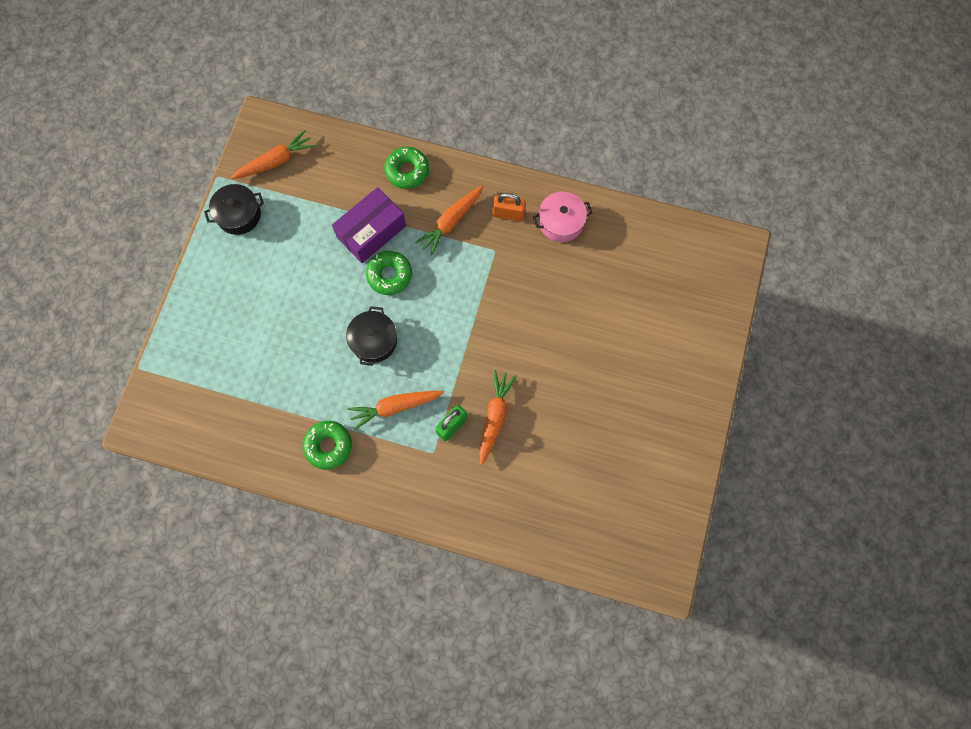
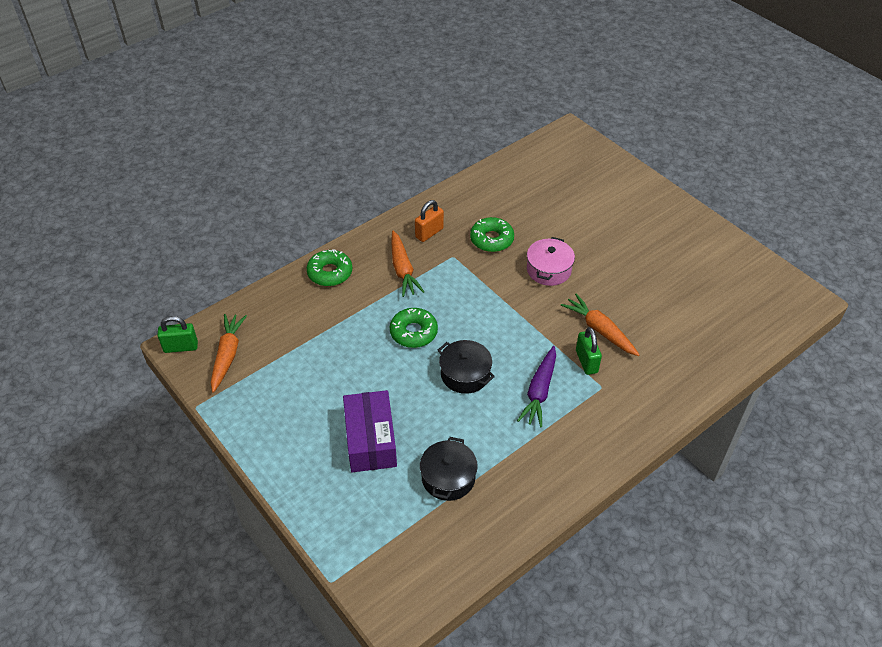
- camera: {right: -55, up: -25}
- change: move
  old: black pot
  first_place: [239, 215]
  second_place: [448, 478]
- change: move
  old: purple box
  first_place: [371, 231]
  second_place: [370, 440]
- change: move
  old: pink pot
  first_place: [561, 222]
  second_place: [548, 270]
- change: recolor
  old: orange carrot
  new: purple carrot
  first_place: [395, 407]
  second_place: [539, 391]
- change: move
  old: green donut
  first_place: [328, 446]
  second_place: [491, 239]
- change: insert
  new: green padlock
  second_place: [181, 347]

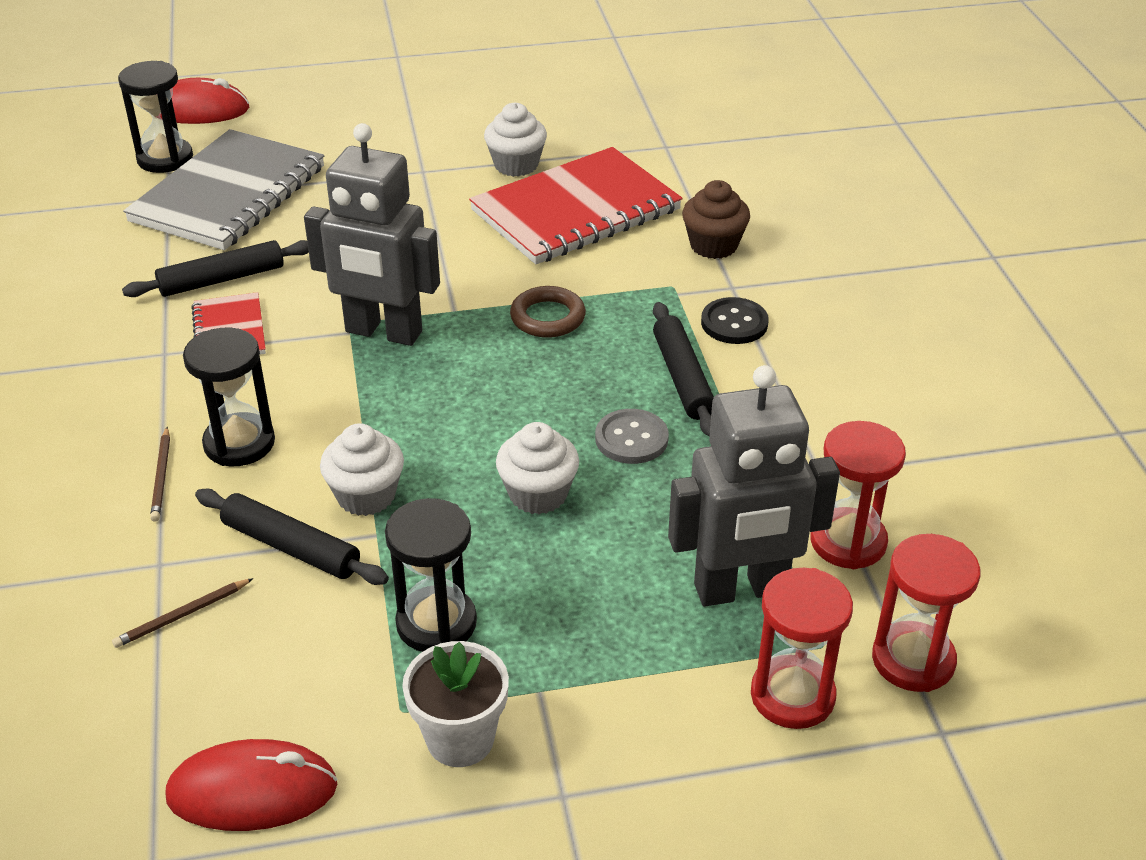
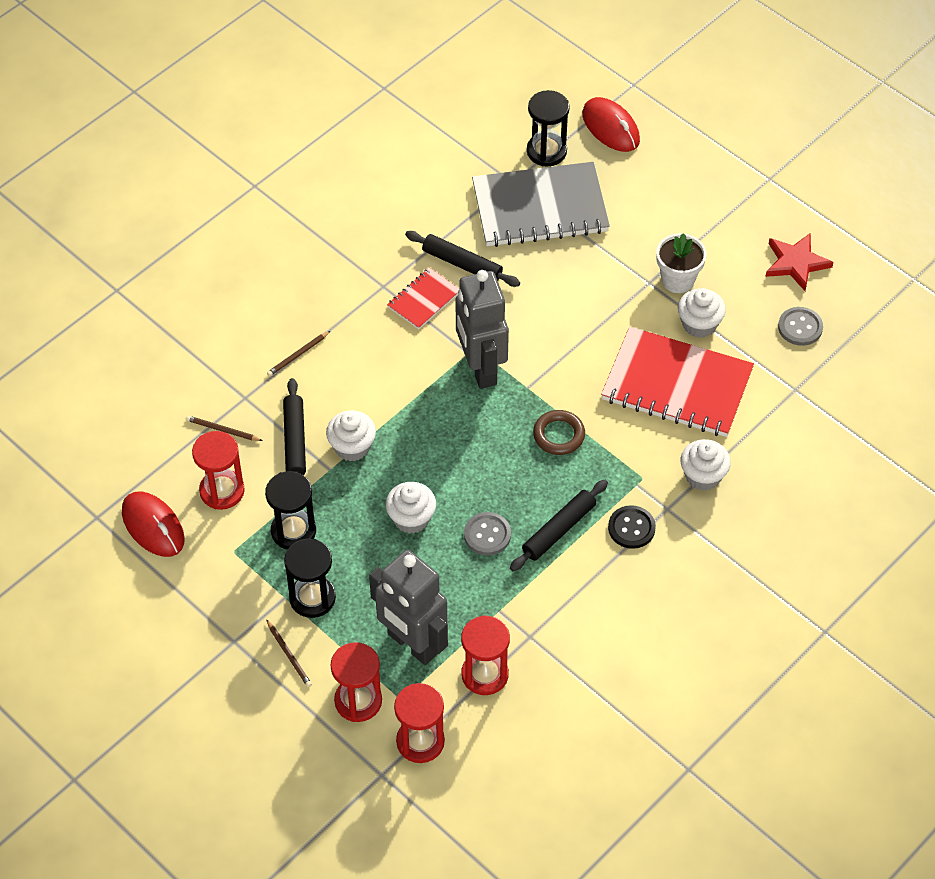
- camera: {right: 55, up: 15}
- change: recolor
  old: brown cupcake
  new: white cupcake
  first_place: [713, 245]
  second_place: [703, 476]
- change: move
  old: black hourglass
  first_place: [239, 443]
  second_place: [312, 598]
- change: move
  old: white flower pot
  first_place: [460, 739]
  second_place: [677, 280]
- change: insert
  new: red star
  second_place: [796, 263]
- change: insert
  new: grey button
  second_place: [800, 327]
- change: insert
  new: red hourglass
  second_place: [222, 491]
- change: insert
  new: brown pencil
  second_place: [289, 655]

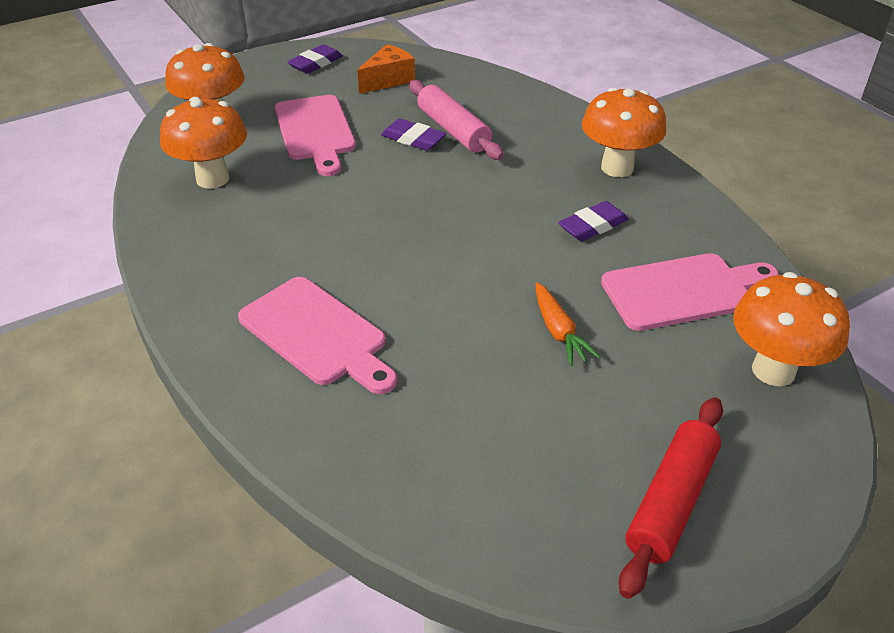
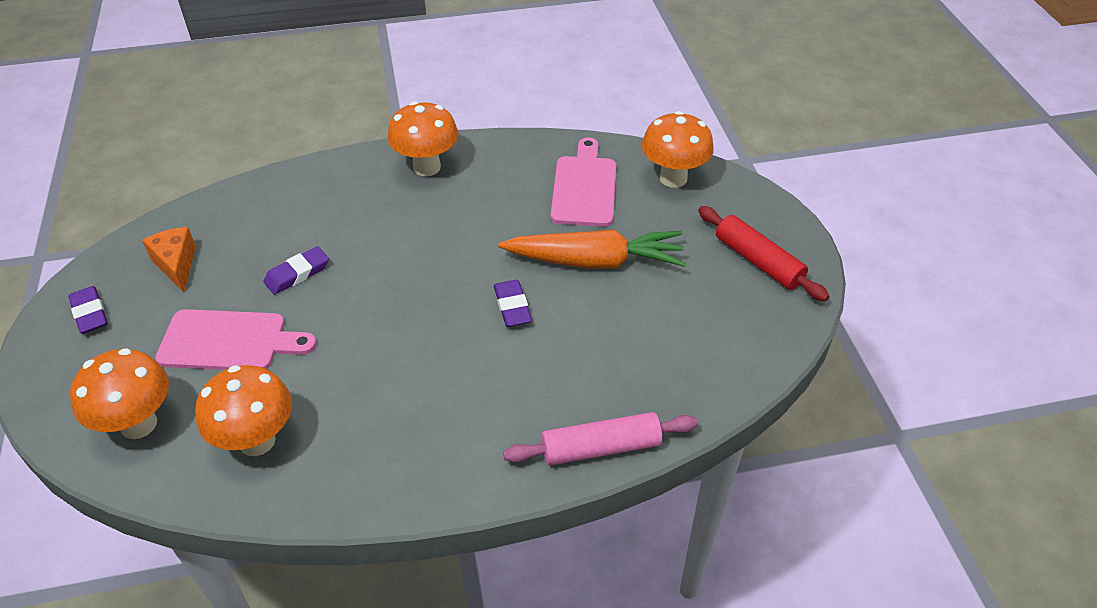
- camera: {right: -70, up: 5}
- change: move
  old: pink rolling pin
  first_place: [453, 130]
  second_place: [600, 447]
- change: move
  old: purple eraser
  first_place: [593, 226]
  second_place: [512, 306]
- change: delete
  old: pink cutting board
  first_place: [317, 334]
- change: resize
  old: orange carrot
  first_place: [559, 332]
  second_place: [596, 261]
  factor: 2.04

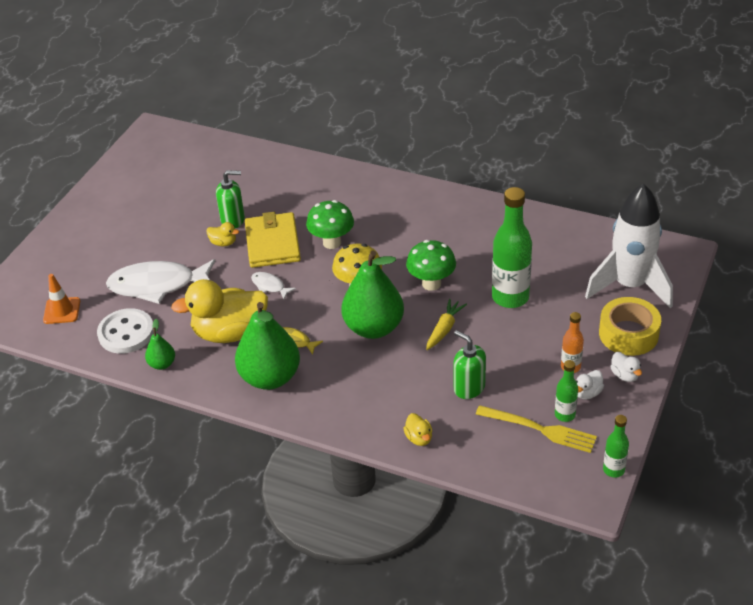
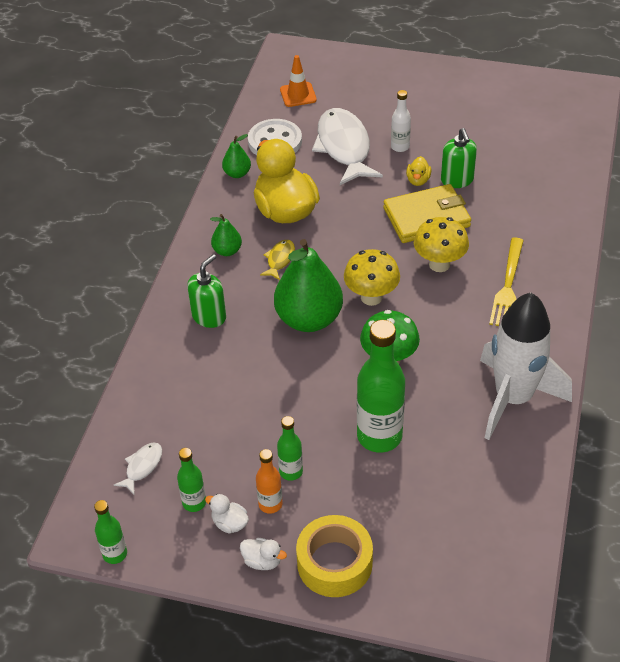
- camera: {right: 80, up: 5}
- change: move
  old: white rocket
  first_place: [629, 285]
  second_place: [513, 398]
- change: recolor
  old: green mushroom
  new: yellow mushroom
  first_place: [332, 242]
  second_place: [439, 264]
- change: move
  old: white fish
  first_place: [270, 286]
  second_place: [142, 467]
- change: delete
  old: yellow carrot
  first_place: [444, 329]
- change: resize
  old: green pear
  first_place: [270, 377]
  second_place: [227, 251]
  factor: 0.47
- change: move
  old: green soap dispenser
  first_place: [469, 387]
  second_place: [209, 316]
- change: rotate
  old: white duck
  first_place: [625, 375]
  second_place: [262, 561]
  degrees: -120
- change: move
  old: yellow fork
  first_place: [541, 429]
  second_place: [508, 287]
- change: delete
  old: yellow duck
  first_place: [419, 438]
- change: insert
  new: white bottle
  second_place: [400, 147]
- change: insert
  new: green bottle
  second_place: [291, 472]

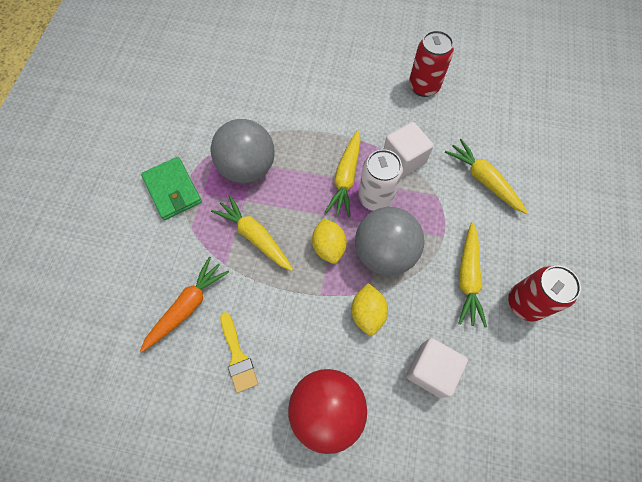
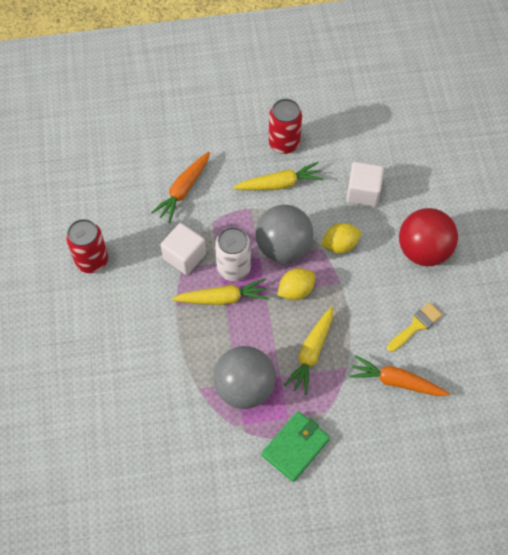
- camera: {right: -110, up: -5}
- change: recolor
  old: yellow carrot
  new: orange carrot
  first_place: [483, 180]
  second_place: [183, 190]

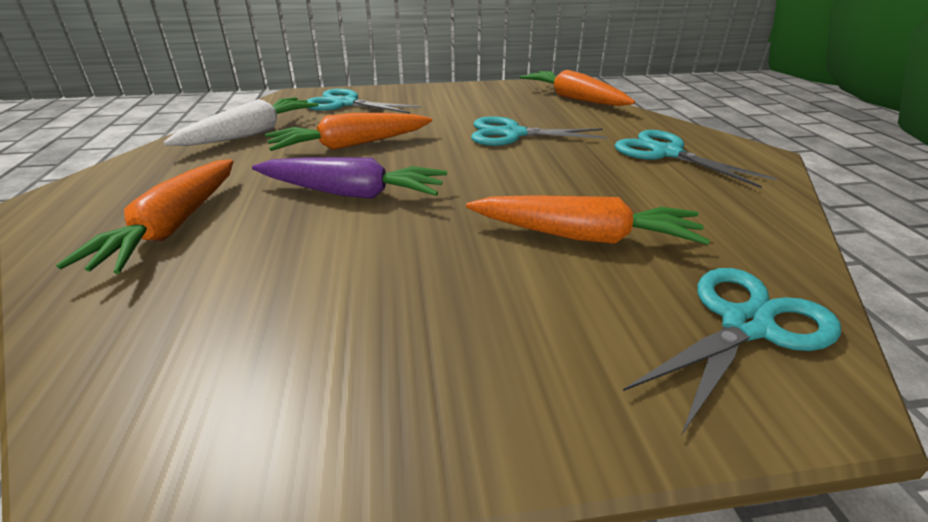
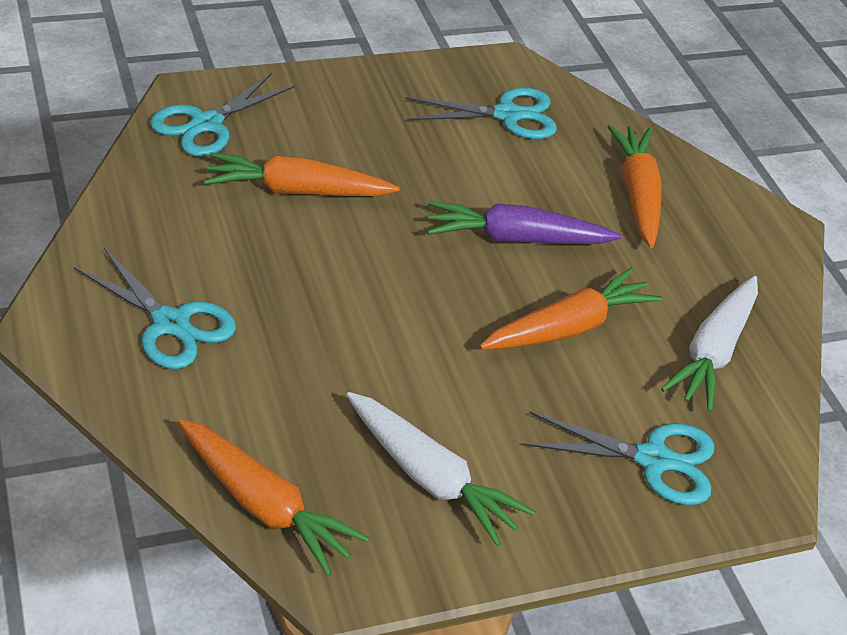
- camera: {right: 165, up: 10}
- change: move
  old: turquoise scissors
  first_place: [512, 134]
  second_place: [507, 115]
- change: insert
  new: white carrot
  second_place: [430, 477]

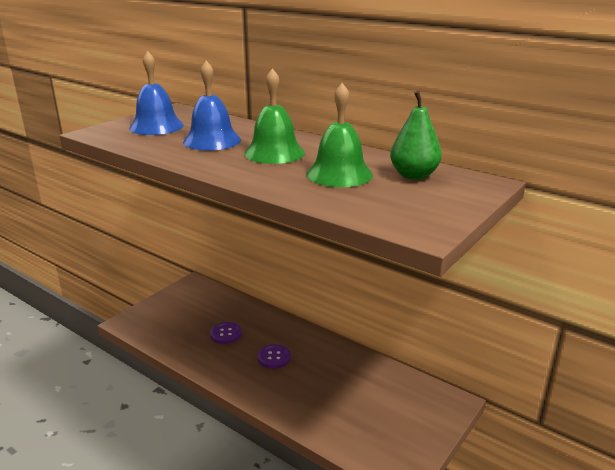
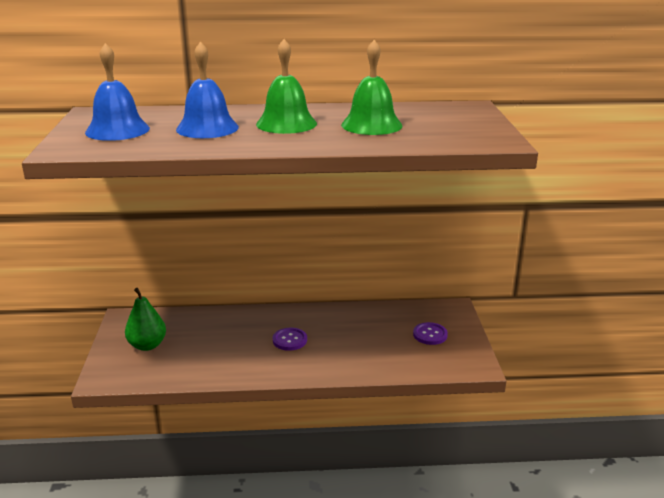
- camera: {right: -40, up: 0}
- change: move
  old: green pear
  first_place: [413, 175]
  second_place: [147, 345]
- change: move
  old: purple button
  first_place: [226, 334]
  second_place: [430, 335]

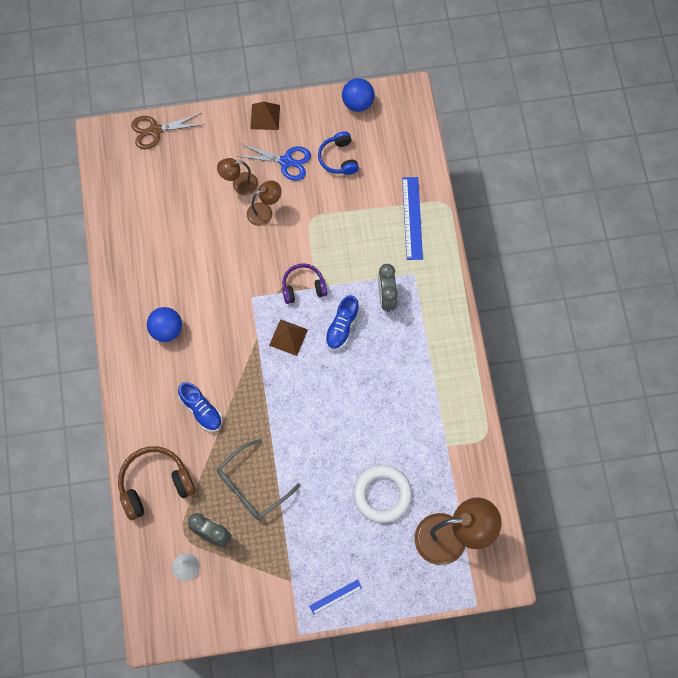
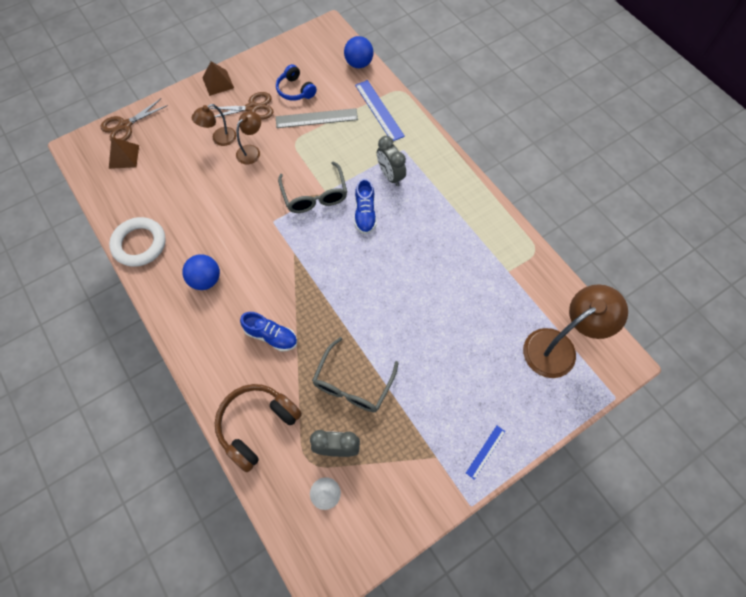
- camera: {right: -25, up: -5}
- change: move
  old: blue ball
  first_place: [357, 103]
  second_place: [359, 64]
- change: recolor
  old: blue scissors
  new: brown scissors
  first_place: [286, 161]
  second_place: [252, 108]
- change: replace
  old: purple headphones
  new: grey glasses
  first_place: [303, 287]
  second_place: [315, 196]
- change: move
  old: brown pyramid
  first_place: [288, 337]
  second_place: [124, 156]
- change: move
  old: white ring
  first_place: [382, 494]
  second_place: [139, 244]
- change: insert
  new: grey ruler
  second_place: [316, 118]

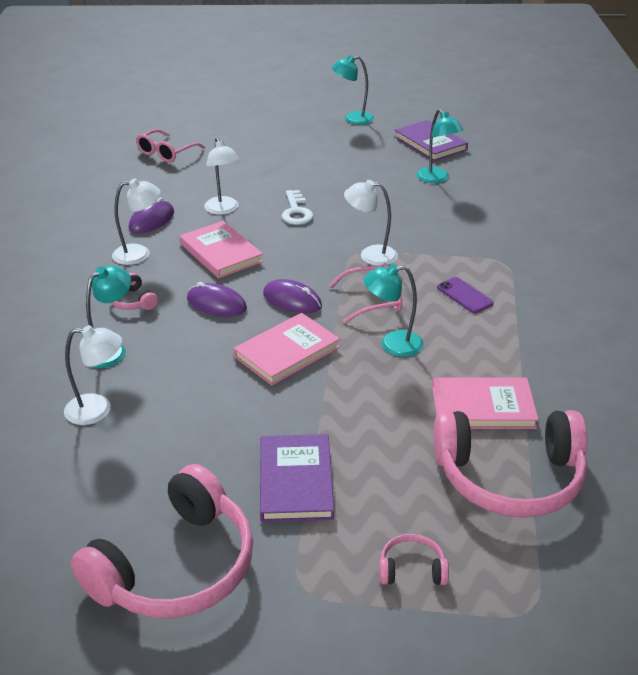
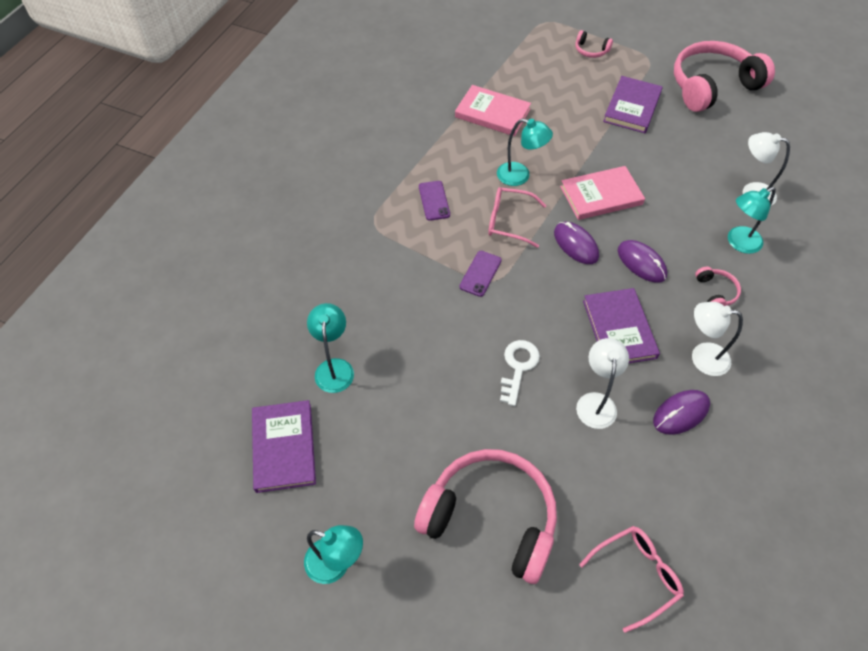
- camera: {right: -155, up: 20}
- change: replace
  old: white lamp
  new: purple phone
  first_place: [370, 255]
  second_place: [480, 273]
- change: recolor
  old: pink book
  new: purple book
  first_place: [221, 253]
  second_place: [619, 329]
- change: move
  old: pink headphones
  first_place: [509, 477]
  second_place: [490, 519]

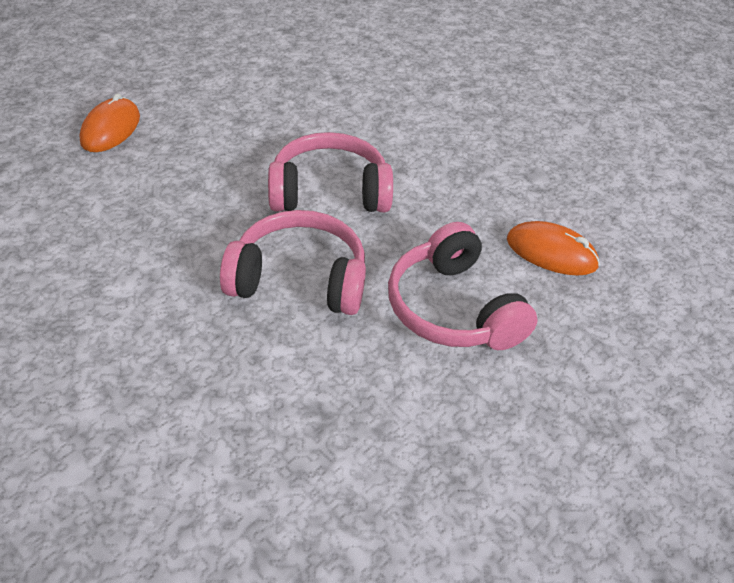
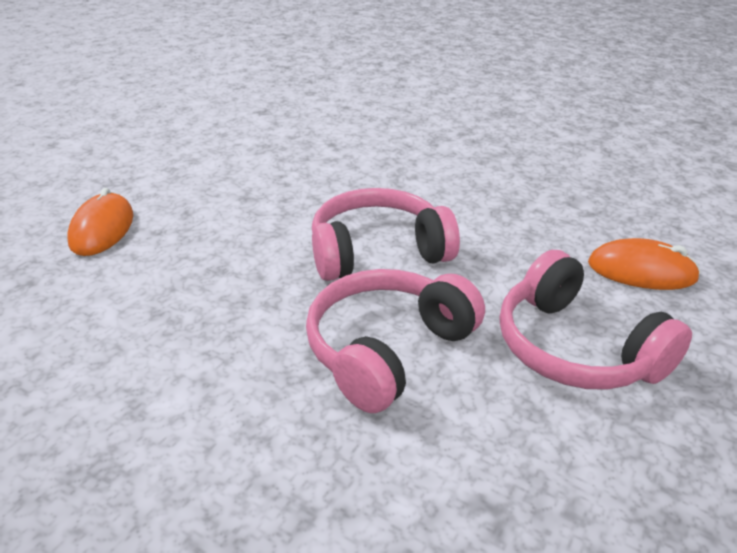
- camera: {right: -10, up: -10}
- change: rotate
  old: pink headphones
  first_place: [299, 279]
  second_place: [388, 350]
  degrees: -45

